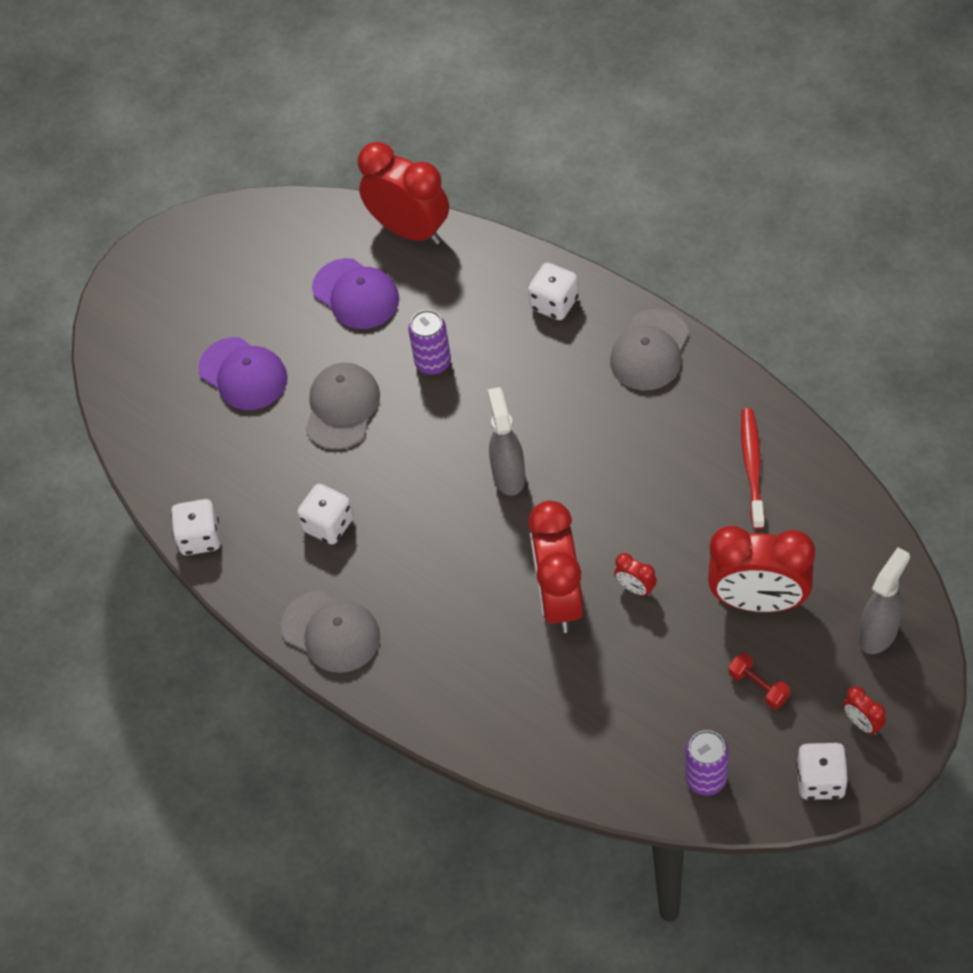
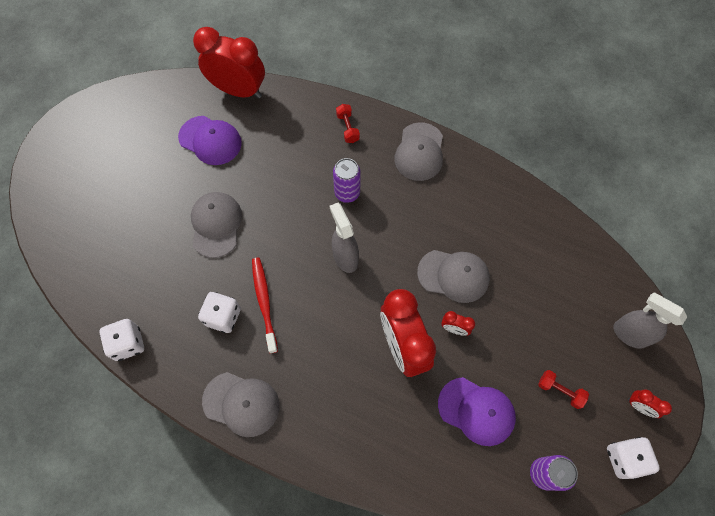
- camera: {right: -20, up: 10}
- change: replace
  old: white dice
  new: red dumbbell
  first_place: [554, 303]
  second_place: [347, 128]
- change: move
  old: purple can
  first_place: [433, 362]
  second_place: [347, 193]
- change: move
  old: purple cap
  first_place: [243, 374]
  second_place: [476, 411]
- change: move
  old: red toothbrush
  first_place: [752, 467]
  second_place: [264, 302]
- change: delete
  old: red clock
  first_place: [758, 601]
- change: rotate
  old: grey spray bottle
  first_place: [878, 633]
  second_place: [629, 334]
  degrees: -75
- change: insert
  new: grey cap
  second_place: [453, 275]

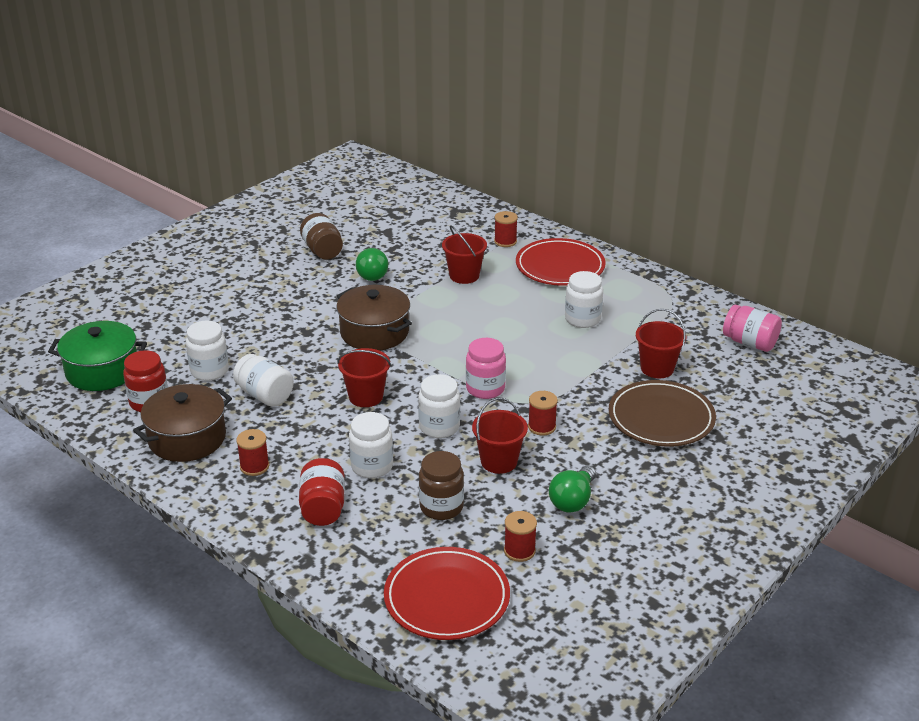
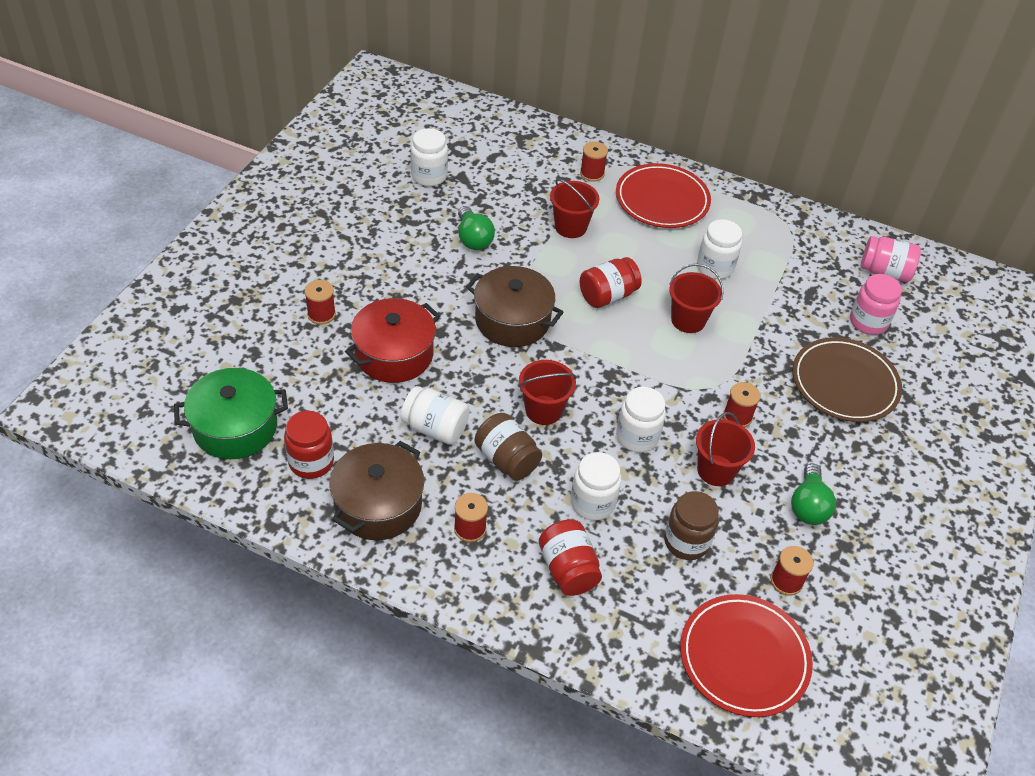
- camera: {right: -20, up: 15}
- change: move
  old: brown jar
  first_place: [322, 251]
  second_place: [507, 459]
- change: move
  old: red bucket
  first_place: [657, 368]
  second_place: [688, 320]
- change: move
  old: white jar
  first_place: [209, 371]
  second_place: [429, 176]
- change: move
  old: pink jar
  first_place: [485, 389]
  second_place: [868, 322]
- change: insert
  new: red jar
  second_place: [607, 295]
- change: insert
  new: red spool
  second_place: [321, 314]
- change: insert
  new: red pot
  second_place: [394, 354]

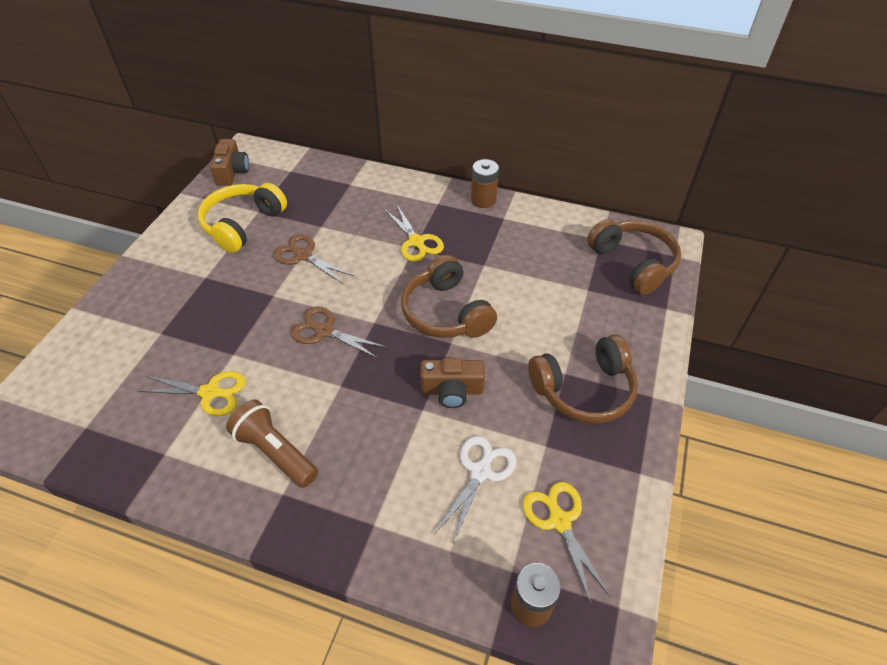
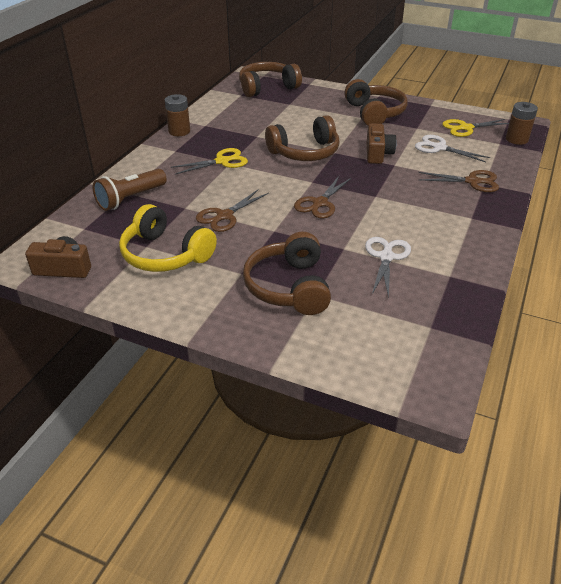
- camera: {right: -85, up: -10}
- change: recolor
  old: yellow scissors
  new: white scissors
  first_place: [210, 392]
  second_place: [386, 257]
- change: move
  old: brown flashlight
  first_place: [275, 452]
  second_place: [130, 199]
- change: insert
  new: brown scissors
  second_place: [473, 181]
- change: insert
  new: brown headphones
  second_place: [289, 287]

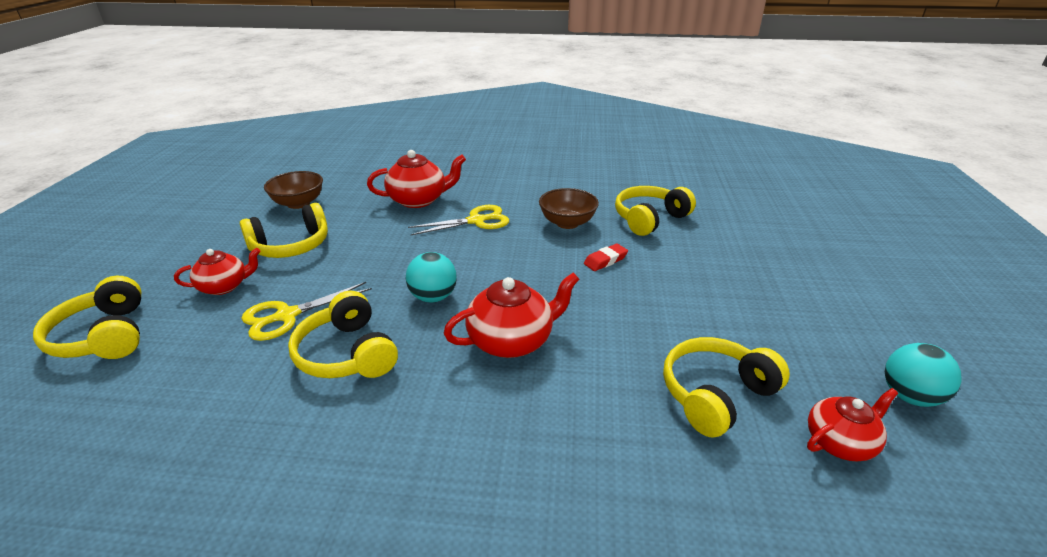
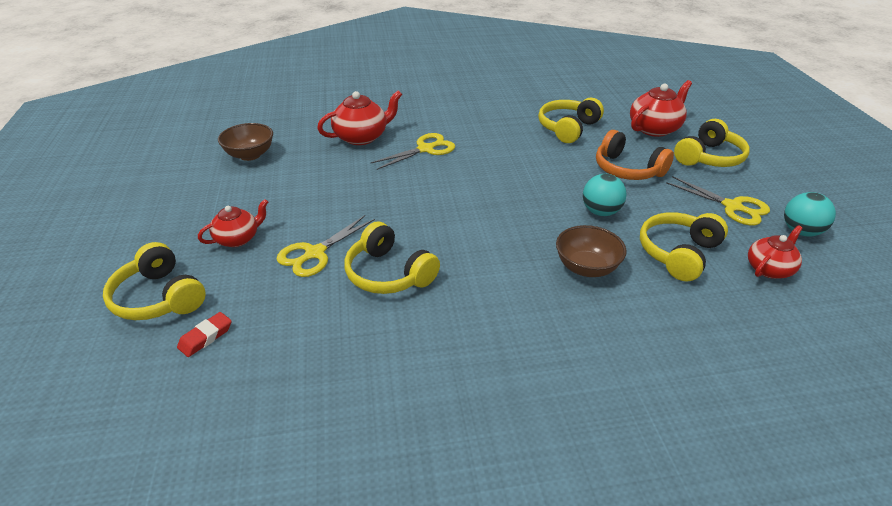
- camera: {right: -15, up: 5}
- change: move
  old: brown bowl
  first_place: [567, 223]
  second_place: [586, 267]
- change: move
  old: yellow headphones
  first_place: [291, 246]
  second_place: [709, 157]
- change: move
  old: red eraser
  first_place: [605, 260]
  second_place: [206, 337]
- change: move
  old: turquoise ball
  first_place: [433, 297]
  second_place: [600, 212]
- change: move
  old: red teapot
  first_place: [511, 340]
  second_place: [654, 128]
- change: insert
  new: orange headphones
  second_place: [627, 169]
- change: insert
  new: yellow scissors
  second_place: [732, 207]

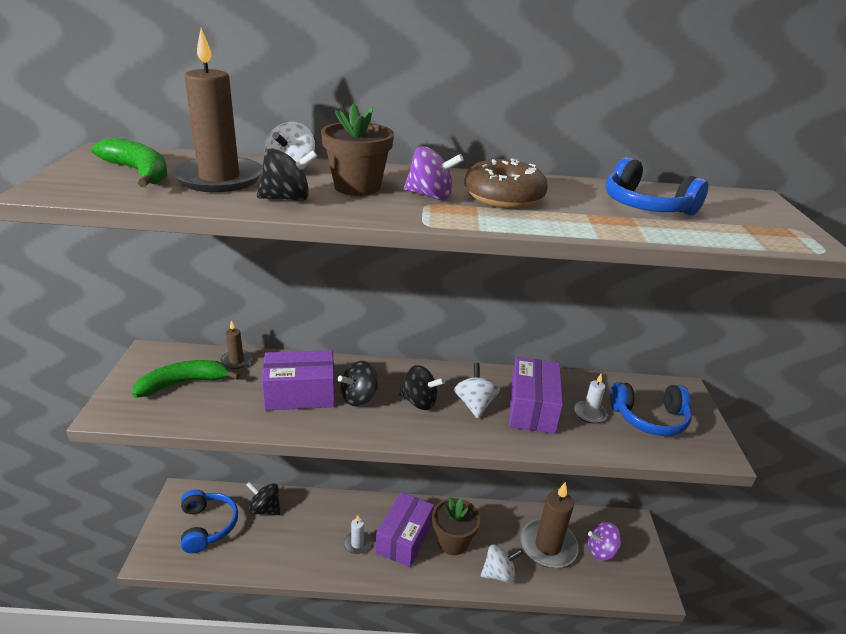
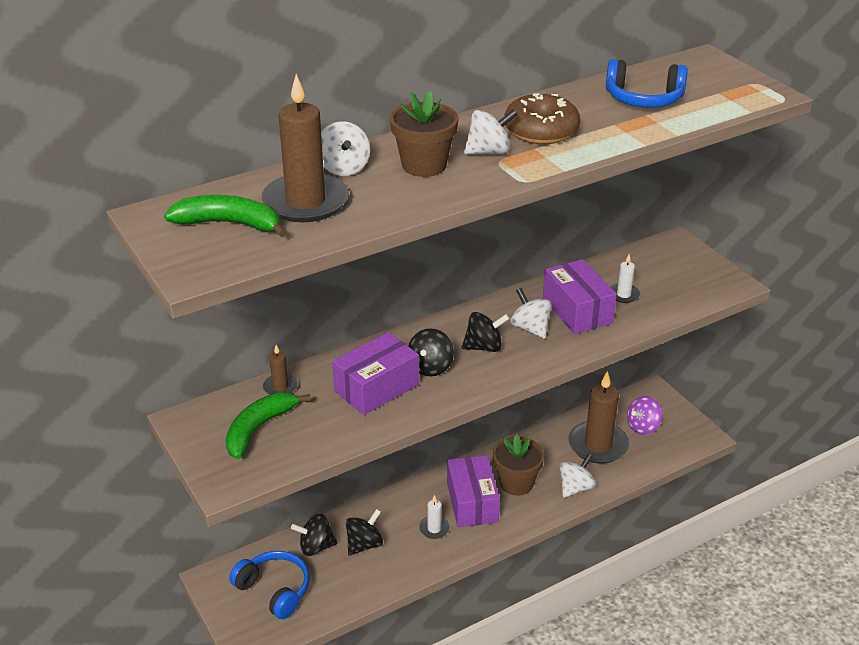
- camera: {right: -30, up: 5}
- change: recolor
  old: purple spinning top
  new: white spinning top
  first_place: [430, 196]
  second_place: [489, 151]
- change: move
  old: black spinning top
  first_place: [287, 198]
  second_place: [364, 544]
- change: delete
  old: blue headphones
  first_place: [649, 418]

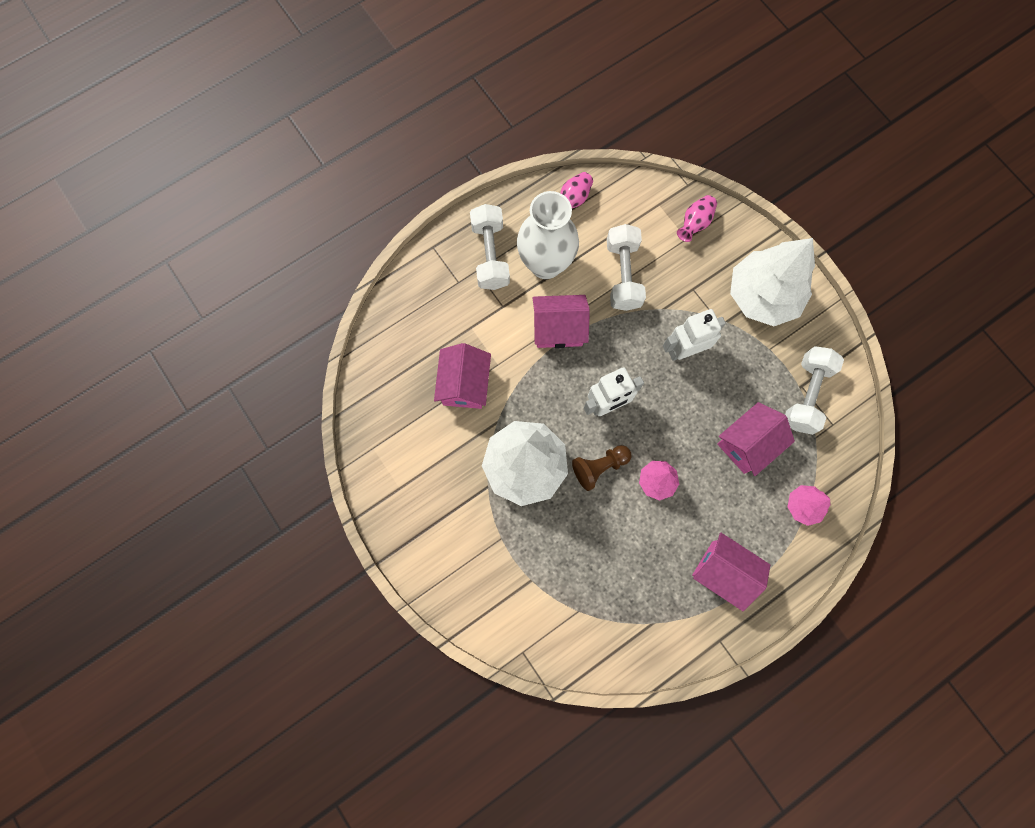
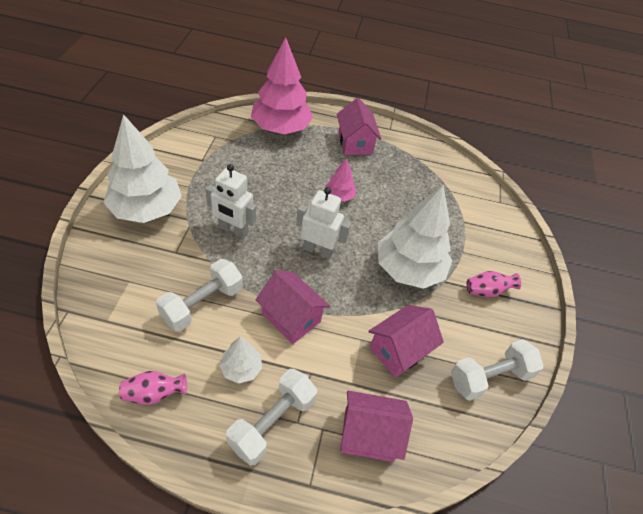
- camera: {right: -140, up: -25}
- change: replace
  old: white vase
  new: white tree
  first_place: [545, 264]
  second_place: [241, 368]
- change: move
  old: pink vase
  first_place: [694, 223]
  second_place: [487, 291]
- change: move
  old: white dumbbell
  first_place: [806, 395]
  second_place: [489, 377]
- change: move
  old: pink house
  first_place: [747, 444]
  second_place: [368, 435]
- change: delete
  old: brown pawn
  first_place: [599, 467]
- change: resize
  old: pink tree
  first_place: [803, 506]
  second_place: [281, 128]
  factor: 2.12

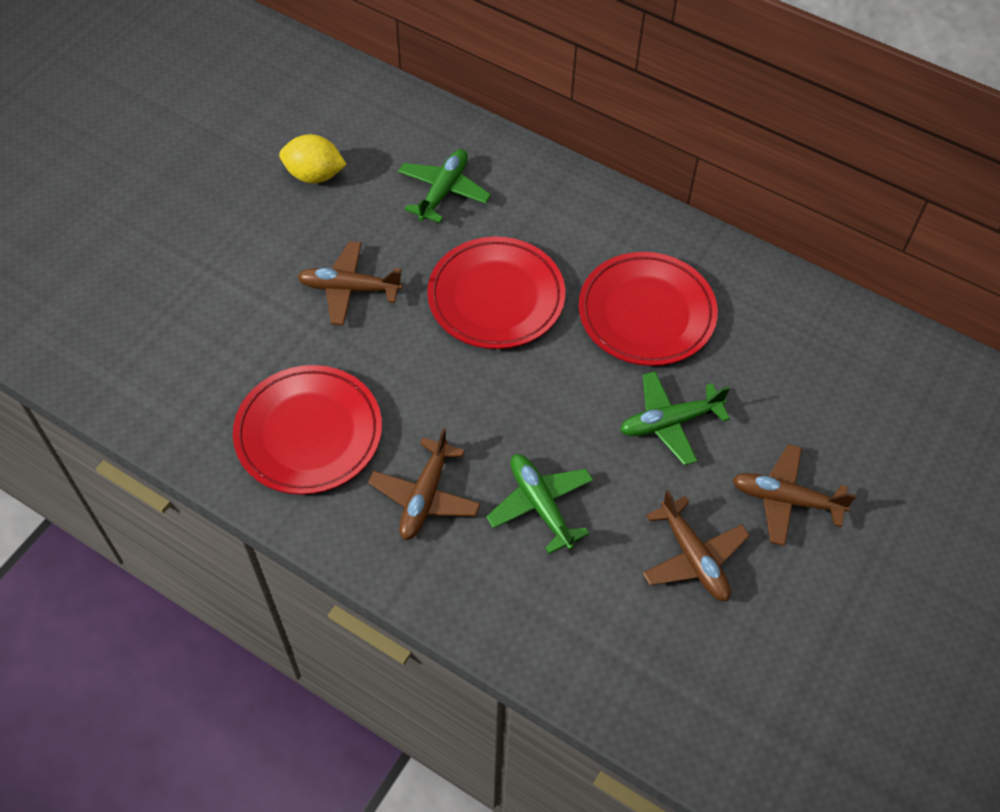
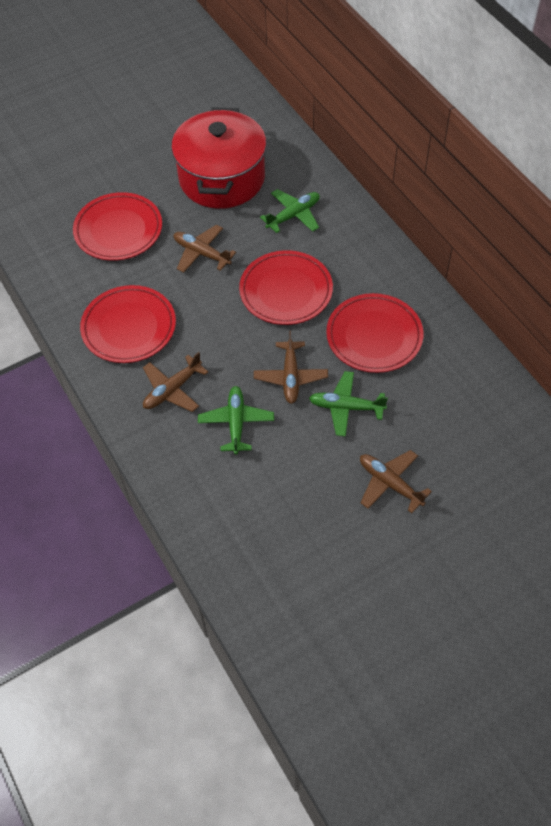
- camera: {right: 30, up: 0}
- change: replace
  old: yellow lemon
  new: red pot
  first_place: [314, 175]
  second_place: [222, 178]
- change: move
  old: brown plane
  first_place: [693, 557]
  second_place: [290, 377]
- change: insert
  new: red plate
  second_place: [118, 230]

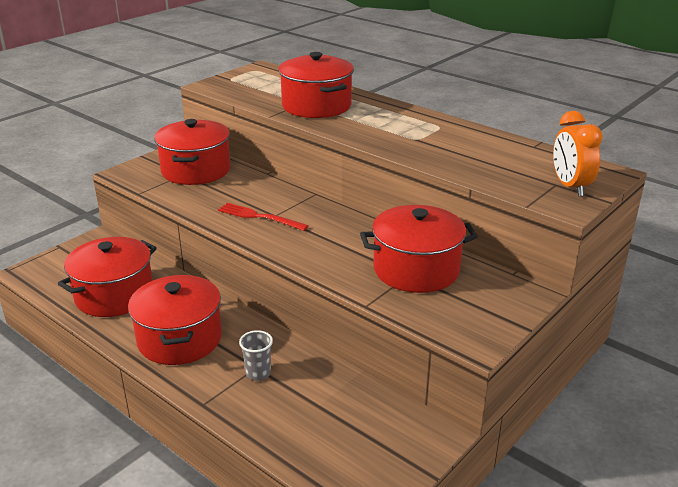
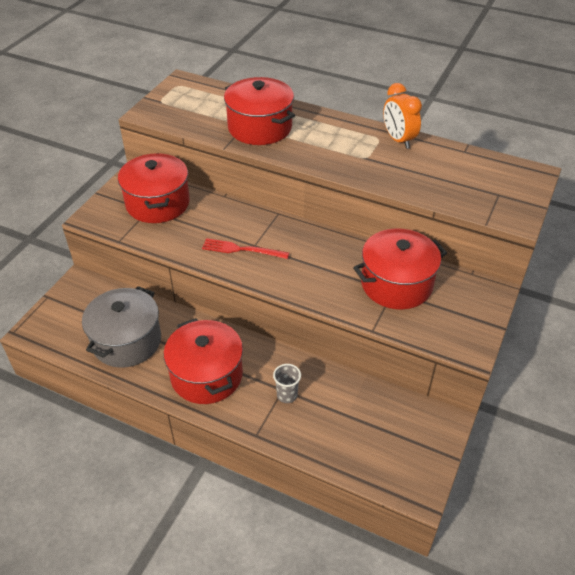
- camera: {right: -15, up: 15}
- change: move
  old: orange clock
  first_place: [570, 186]
  second_place: [398, 140]
- change: recolor
  old: red pot
  new: grey pot
  first_place: [114, 295]
  second_place: [127, 341]

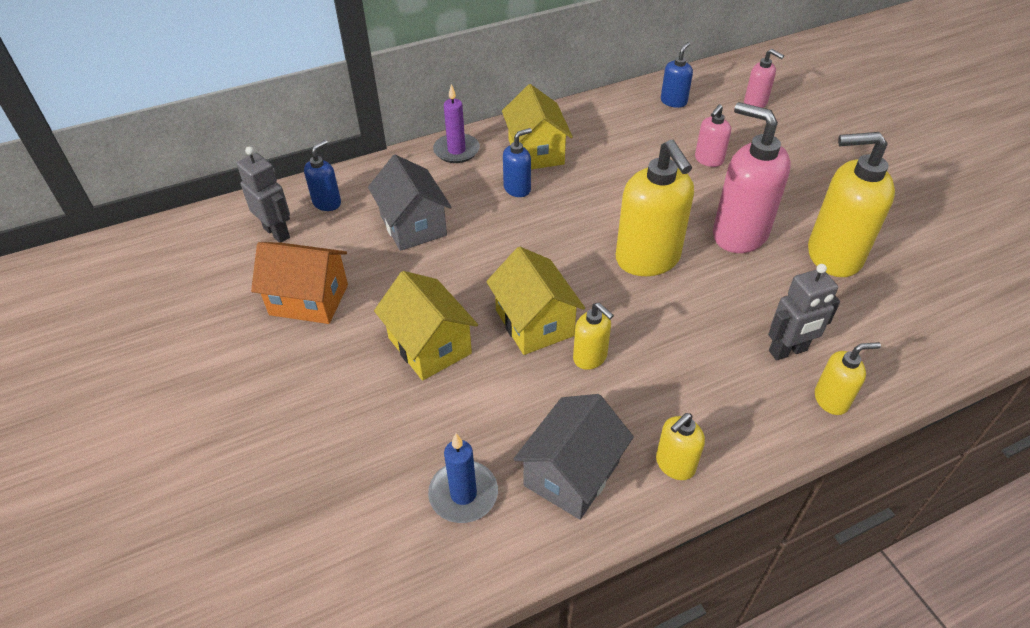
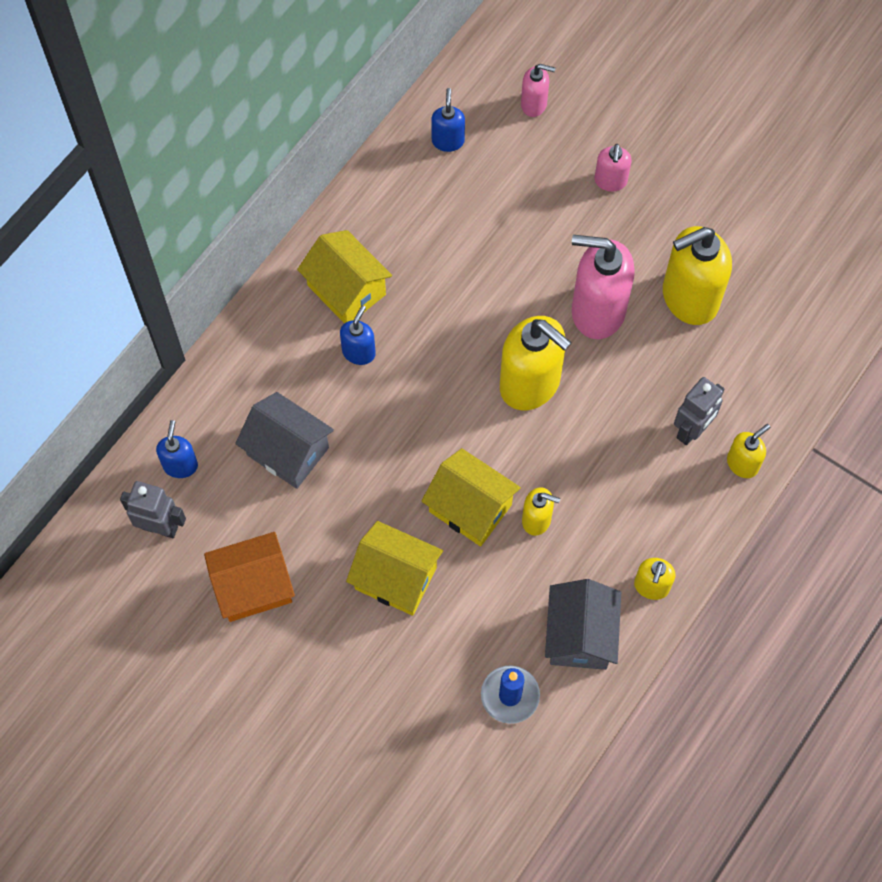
- camera: {right: -30, up: 20}
- change: delete
  old: purple candle
  first_place: [456, 151]
- change: move
  old: pink soap dispenser
  first_place: [708, 160]
  second_place: [610, 181]

